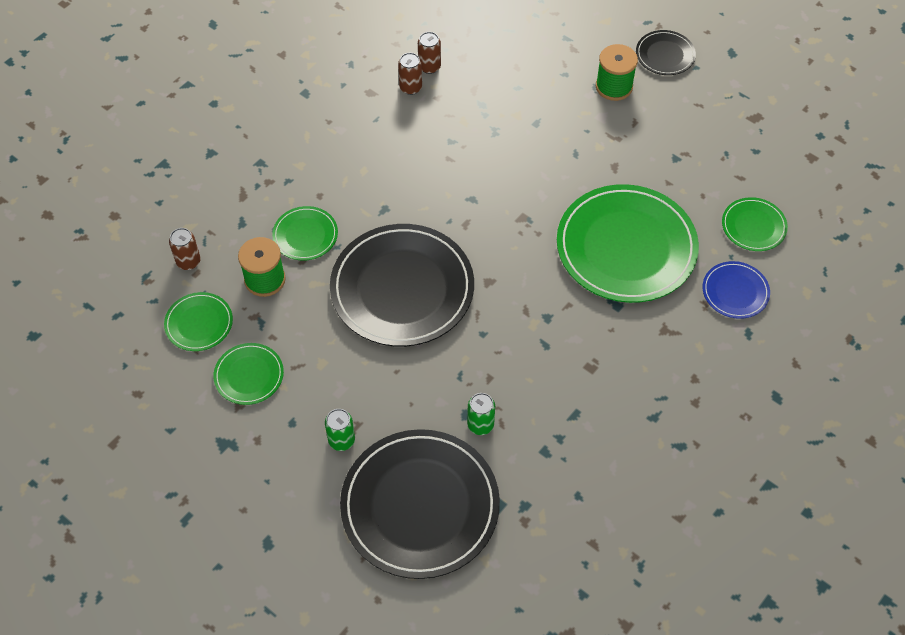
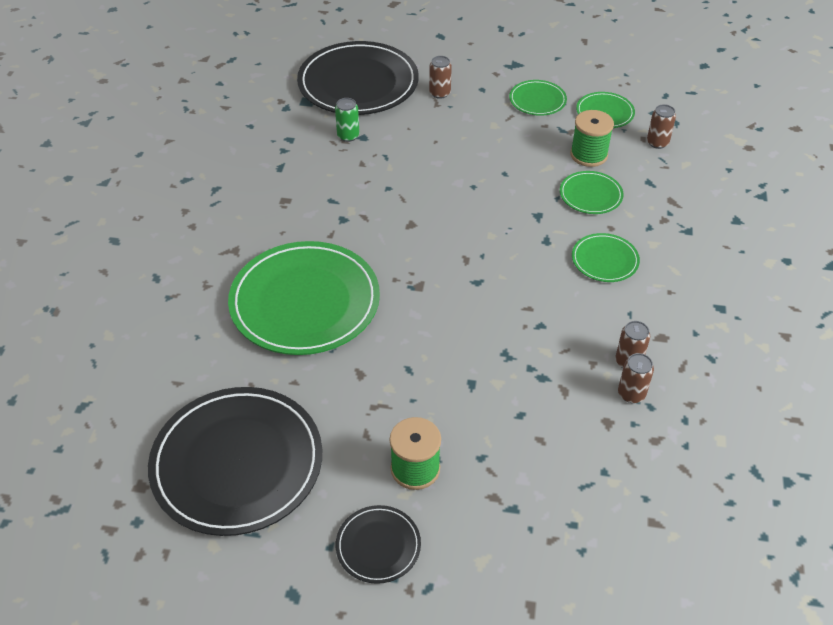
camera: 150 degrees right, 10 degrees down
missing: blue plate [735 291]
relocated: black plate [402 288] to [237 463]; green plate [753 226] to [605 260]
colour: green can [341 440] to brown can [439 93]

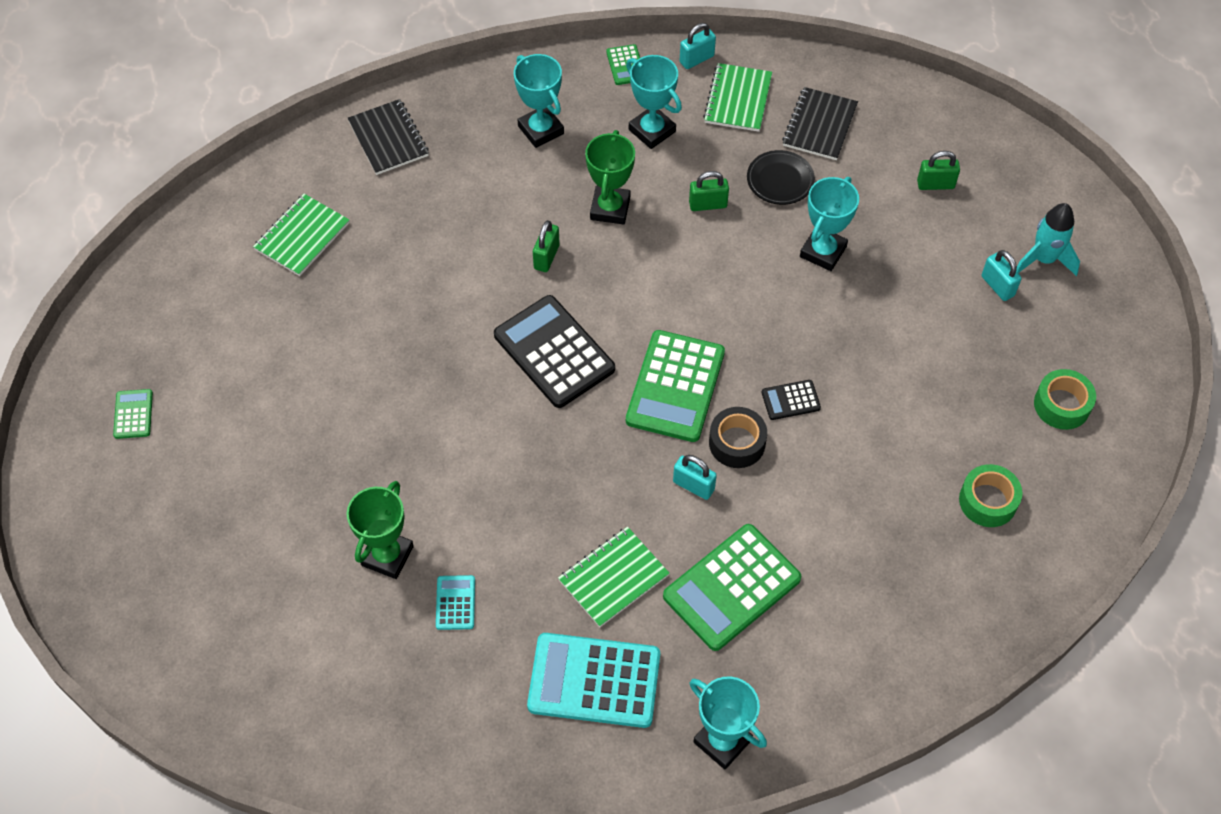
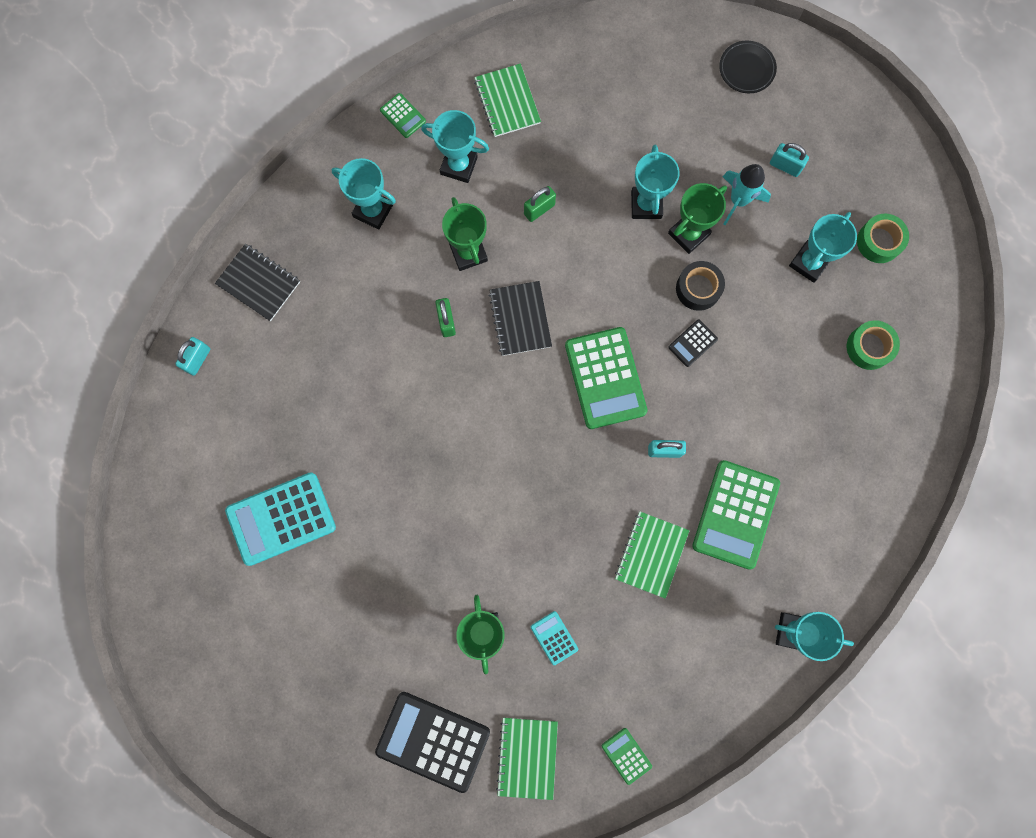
camera: 30 degrees left, 20 degrees up
missing: green padlock [935 184]
appeared: green trophy [688 234]; turquoise trophy [809 263]
relocated: green calculator [133 414] to [626 755]; green notebook [302 236] to [527 757]; black calculator [554 352] to [433 741]; turquoise calculator [594 680] to [281 518]; turquoise padlock [696 59] to [198 359]; black tape [737 443] to [698 288]; black plate [780 180] to [746 69]; black notebook [819 125] to [520 319]; turquoise rocket [1044 259] to [738 200]

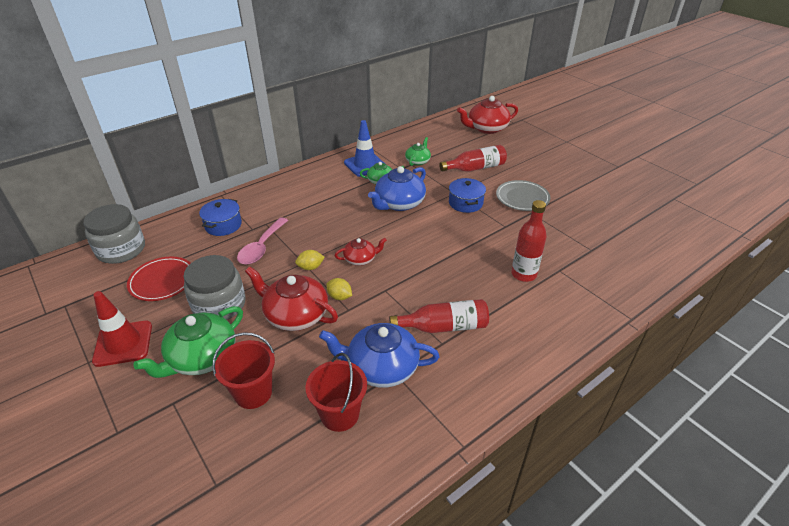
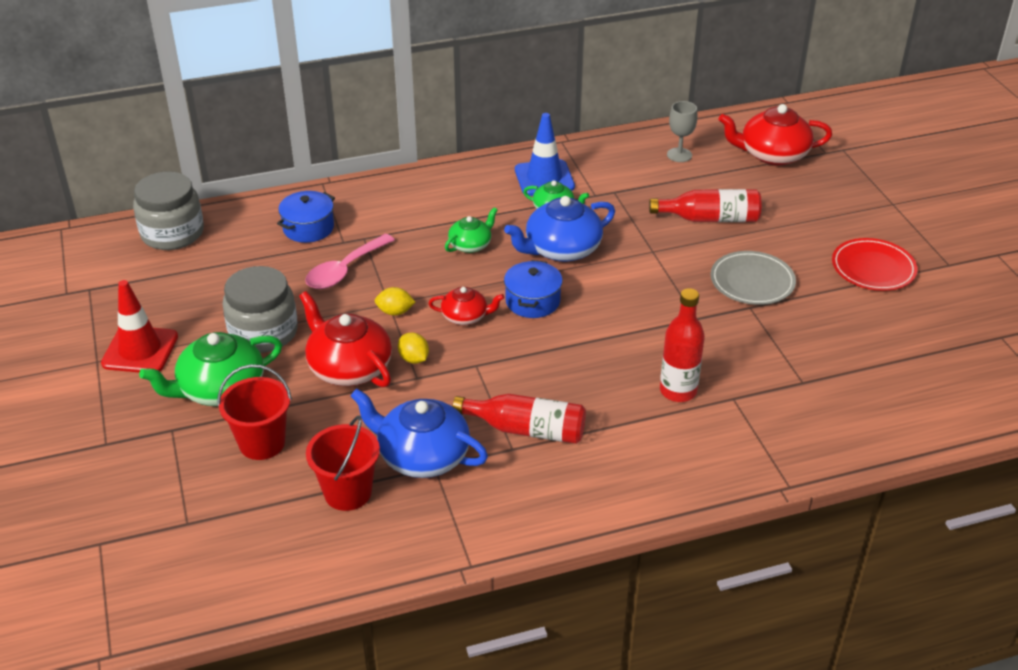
camera: 20 degrees right, 0 degrees up
appeared: grey goblet [679 155]
relocated: red plate [162 281] to [873 268]; green teapot [418 161] to [470 245]; blue pot [465 203] to [532 301]

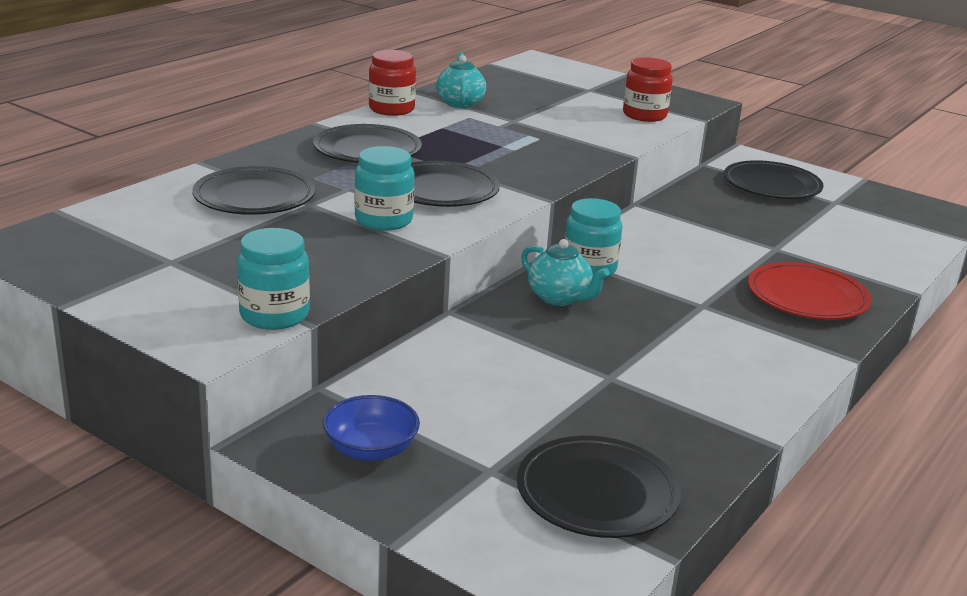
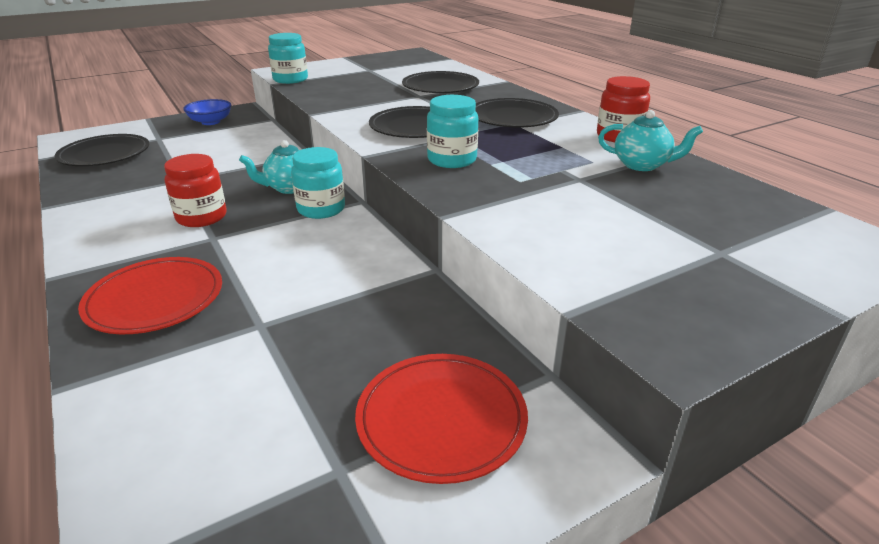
camera: 115 degrees right, 5 degrees up
relocated: turquoise jar [383 220] to [452 160]; red jar [644 115] to [201 217]
colour: black plate [772 185] to red plate [441 419]

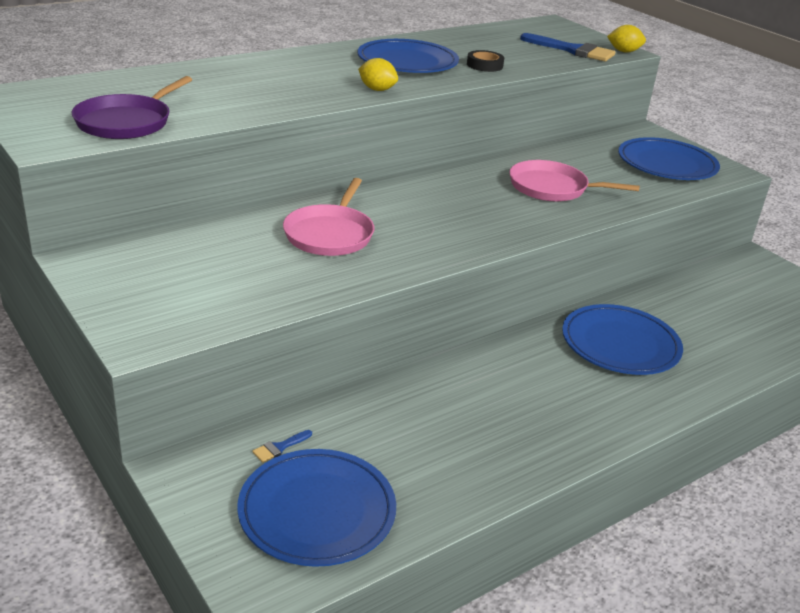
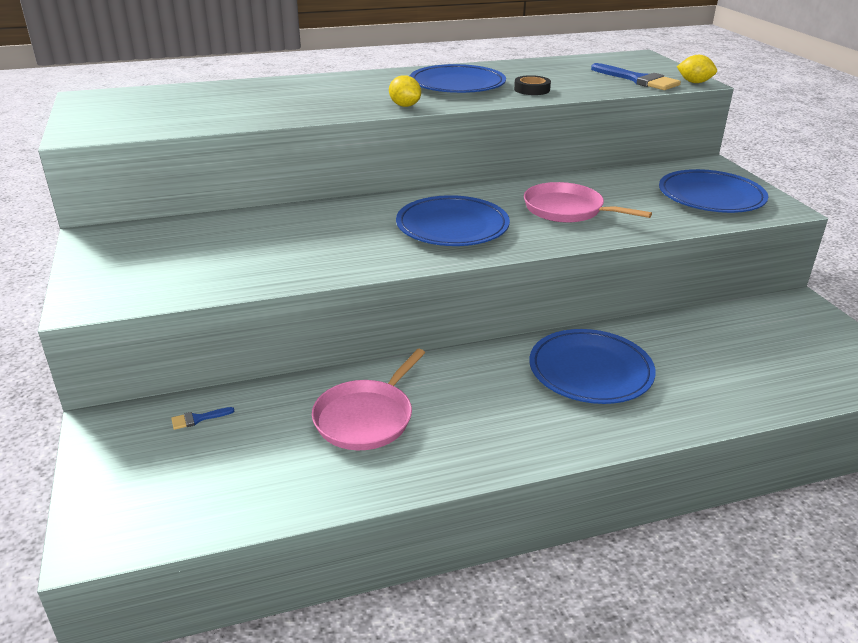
camera: 20 degrees right, 0 degrees up
missing: purple pan [127 122]
relocated: blue plate [317 511] to [452 226]; pink pan [330 234] to [366 417]

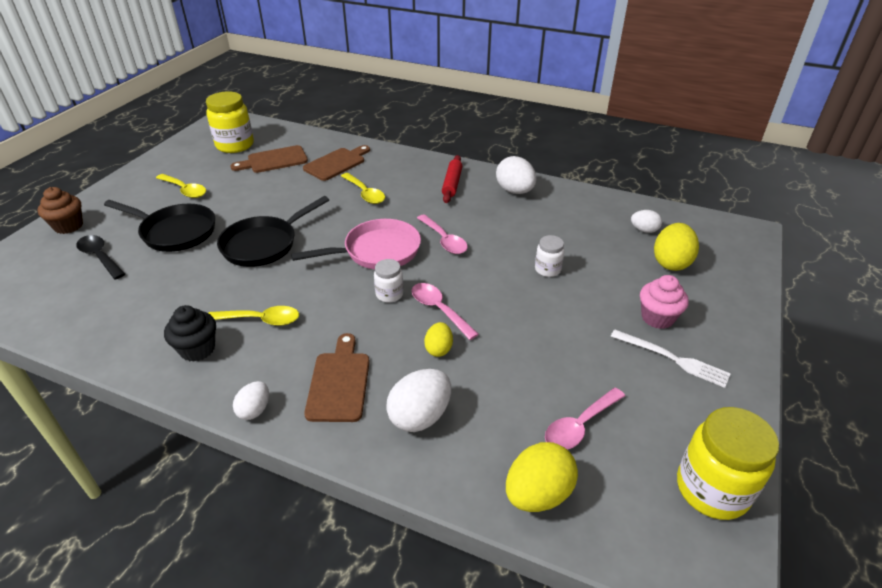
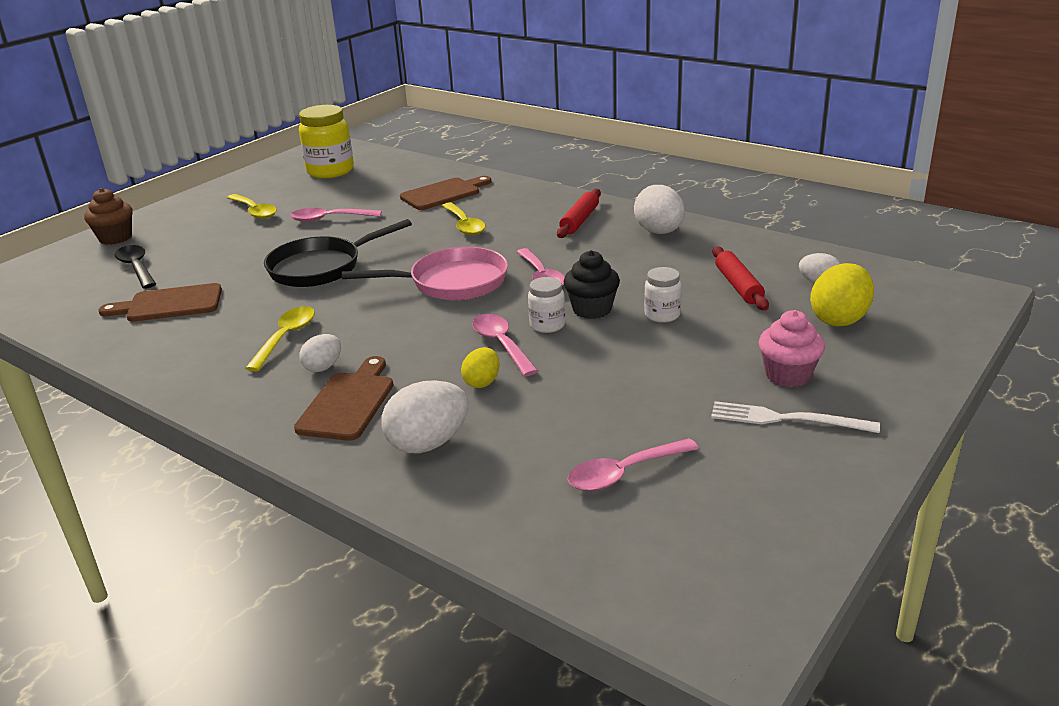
camera: 15 degrees right, 10 degrees down
missing: black pan [175 232]; yellow egg [537 494]; yellow jar [712 489]
appeared: pink spoon [329 219]; red rolling pin [738 286]
relocated: black cupcake [197 349] to [592 309]; brown cutting board [274 160] to [169 304]; white egg [254 410] to [323 367]; white jar [389 294] to [547 325]
spun: yellow spoon [261 320] = [286 337] 90 degrees counterclockwise; white fork [672 359] = [786 419] 150 degrees clockwise

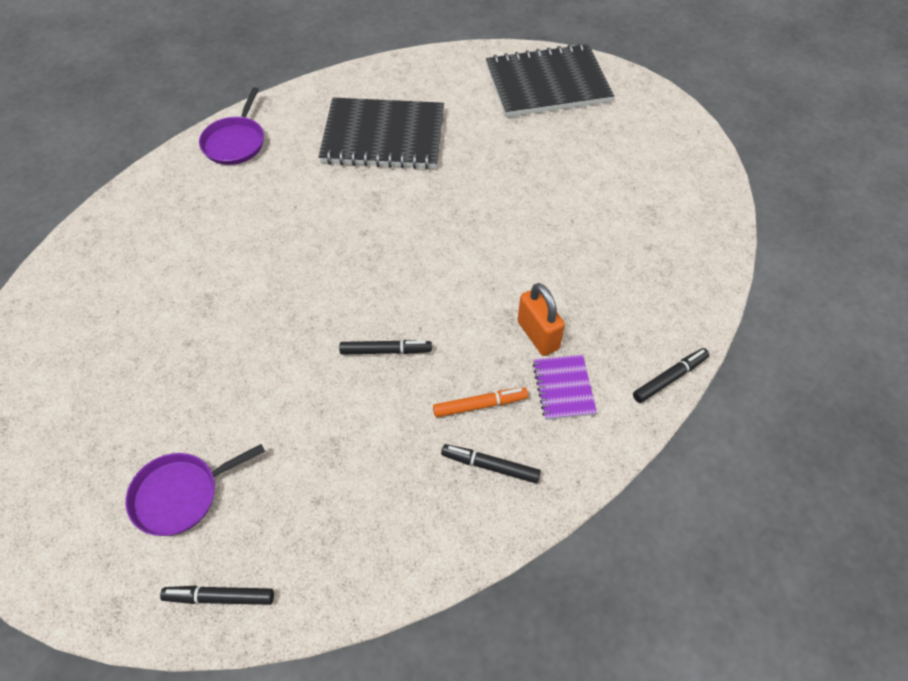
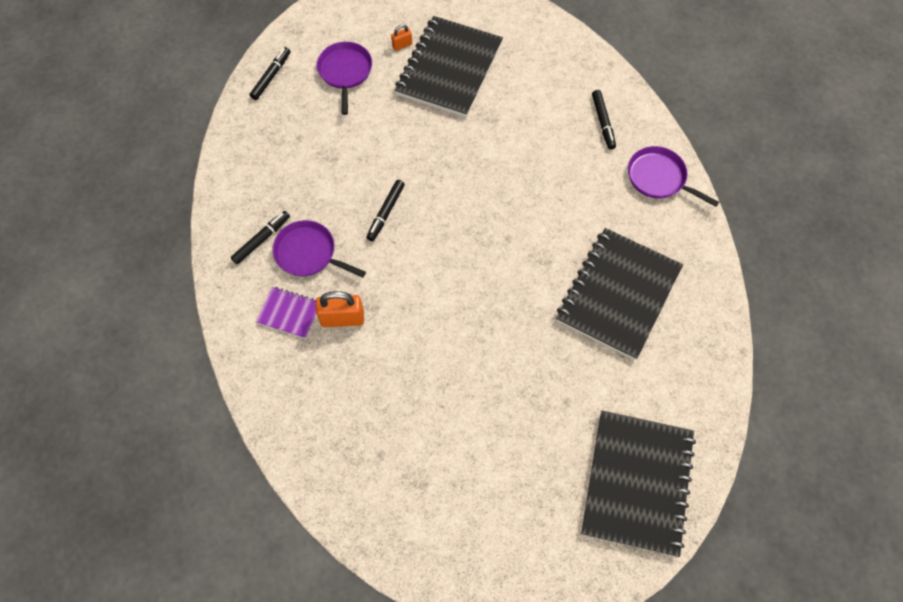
camera: 115 degrees right, 10 degrees up
appeared: orange padlock [402 45]; black notebook [449 68]
relocated: black marker [670 378] to [603 122]
exchanged: orange marker [480 405] to purple pan [308 253]

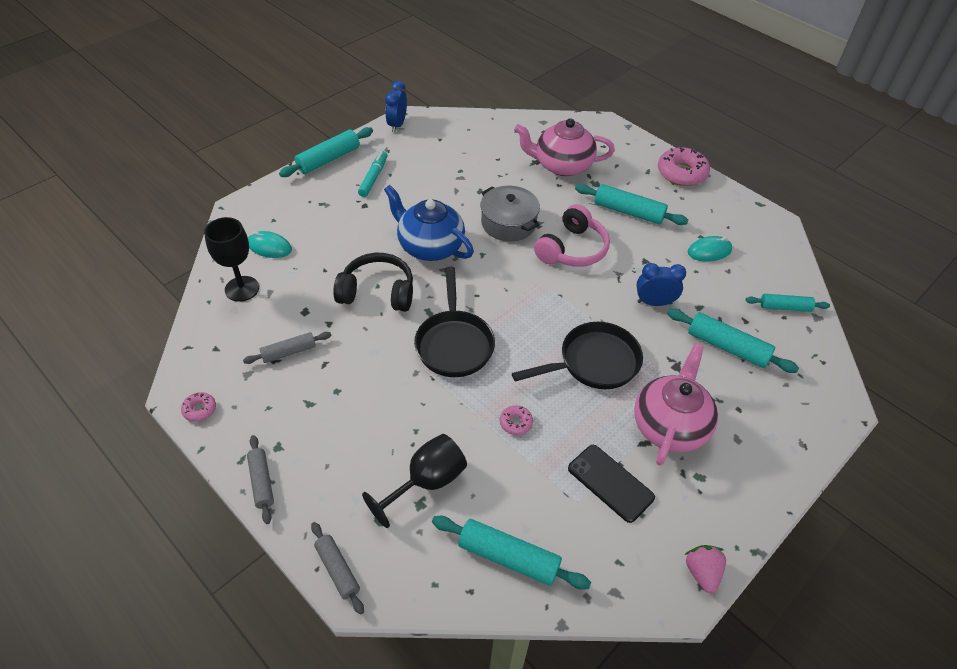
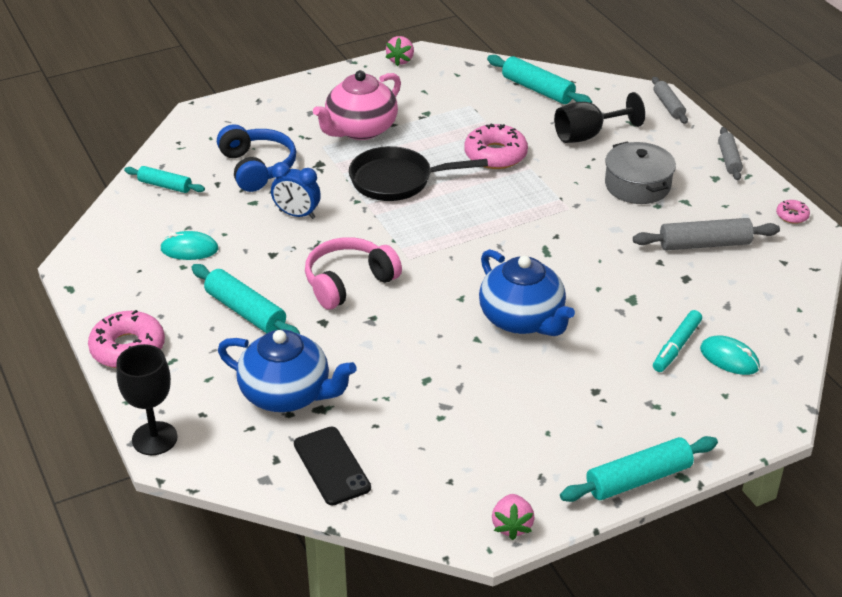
camera: 160 degrees left, 10 degrees down
missing: black headphones [377 292]; black pan [454 343]
relocated: black goblet [242 289] to [154 438]; turquoise marker [373 177] to [676 346]; grey pot [508 223] to [637 185]; black phone [610 483] to [331 466]
exchanged: blue clock [397 125] to pink strawberry [512 526]; turquoise rolling pin [727 347] to blue headphones [257 168]
colour: pink teapot [562 165] to blue teapot [287 394]
size: grey rolling pin [289 352] = [704 244] x1.57; pink donut [516 423] = [495 155] x2.05

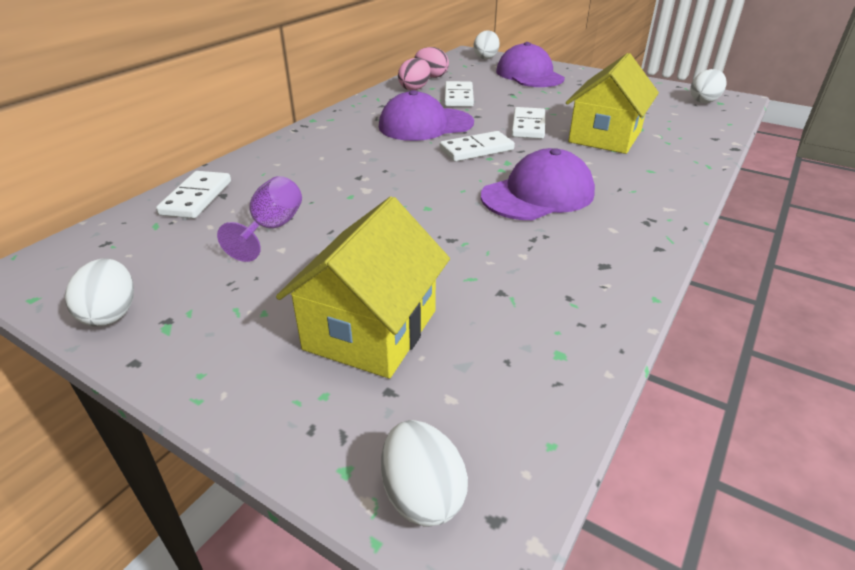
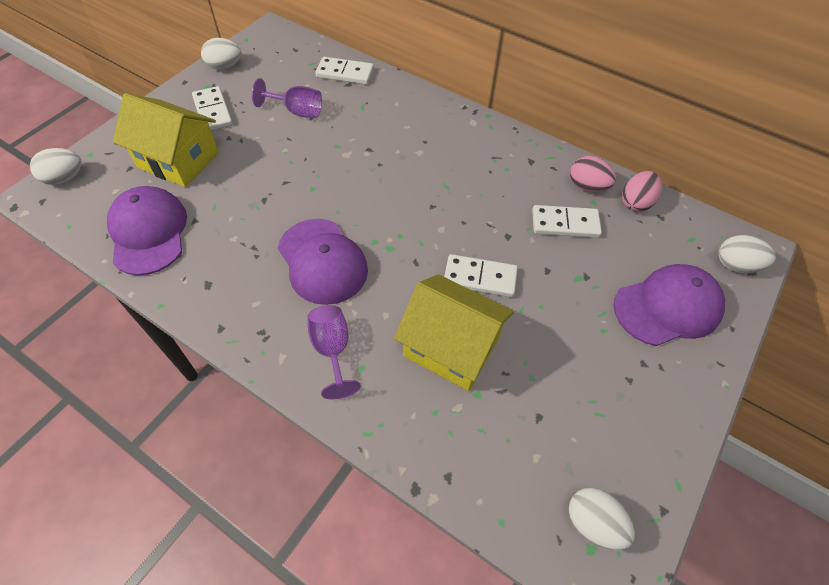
camera: 90 degrees right, 20 degrees up
appeared: purple goblet [332 350]
relocated: purple cap [425 125] to [148 232]; white domino [476 150] to [212 111]

